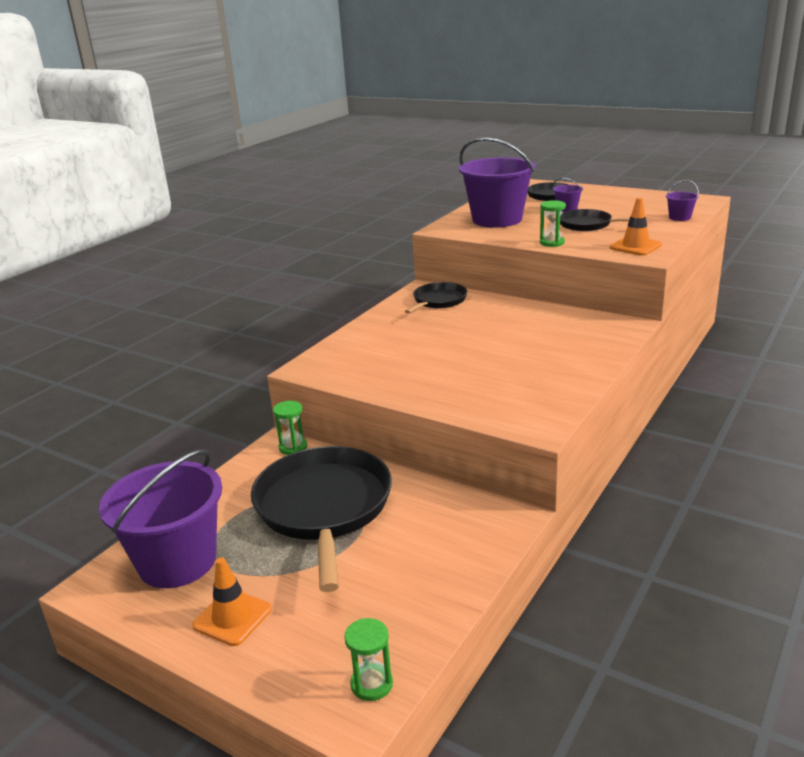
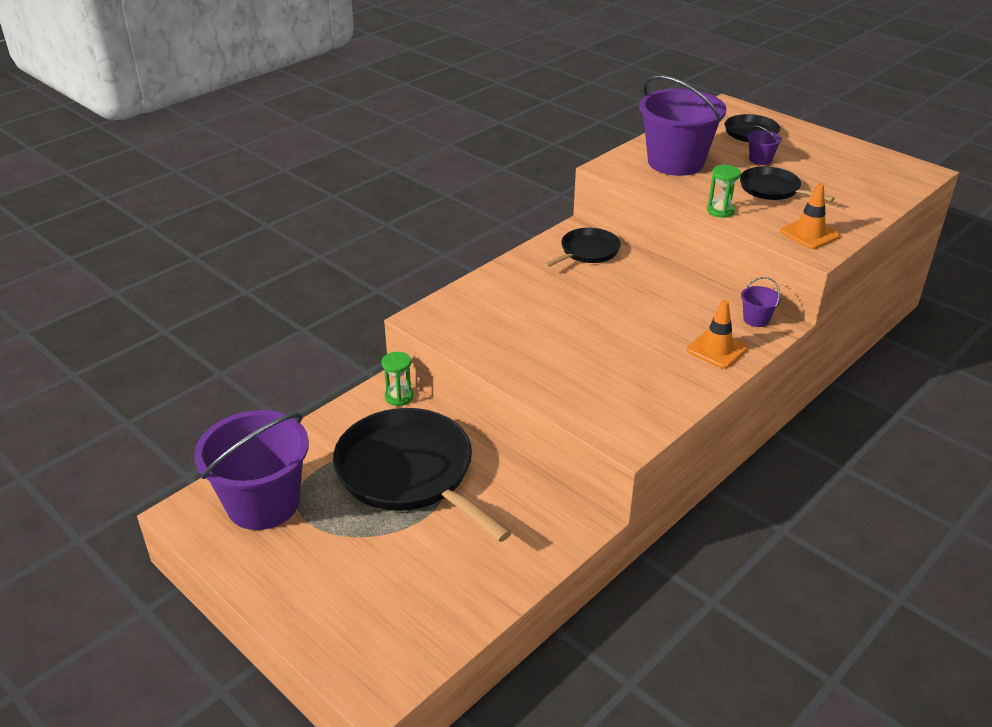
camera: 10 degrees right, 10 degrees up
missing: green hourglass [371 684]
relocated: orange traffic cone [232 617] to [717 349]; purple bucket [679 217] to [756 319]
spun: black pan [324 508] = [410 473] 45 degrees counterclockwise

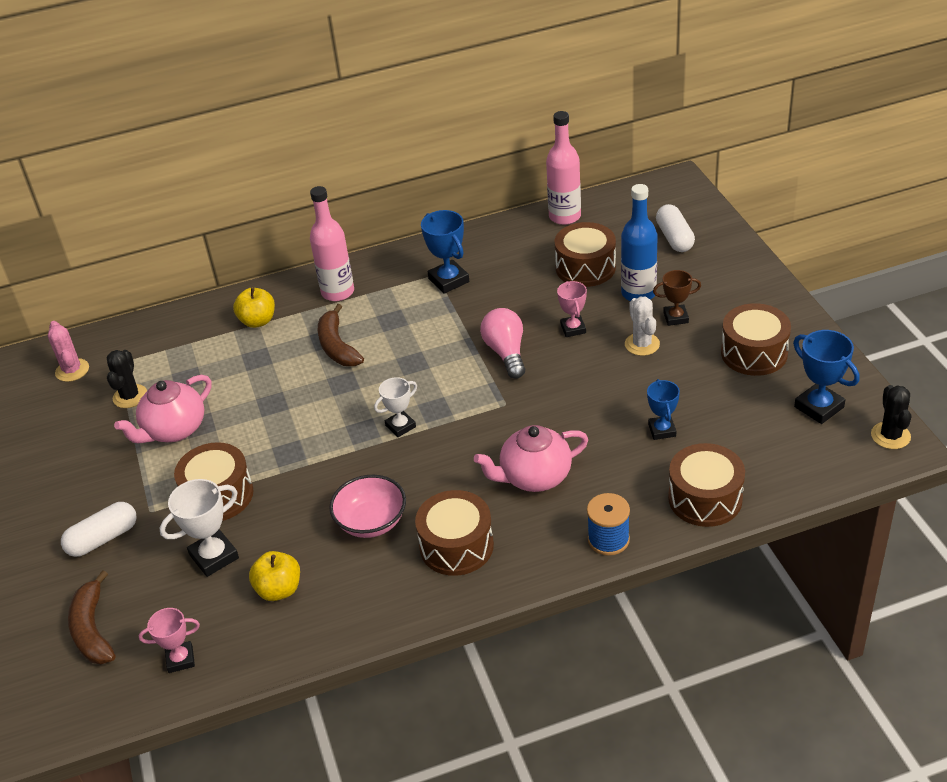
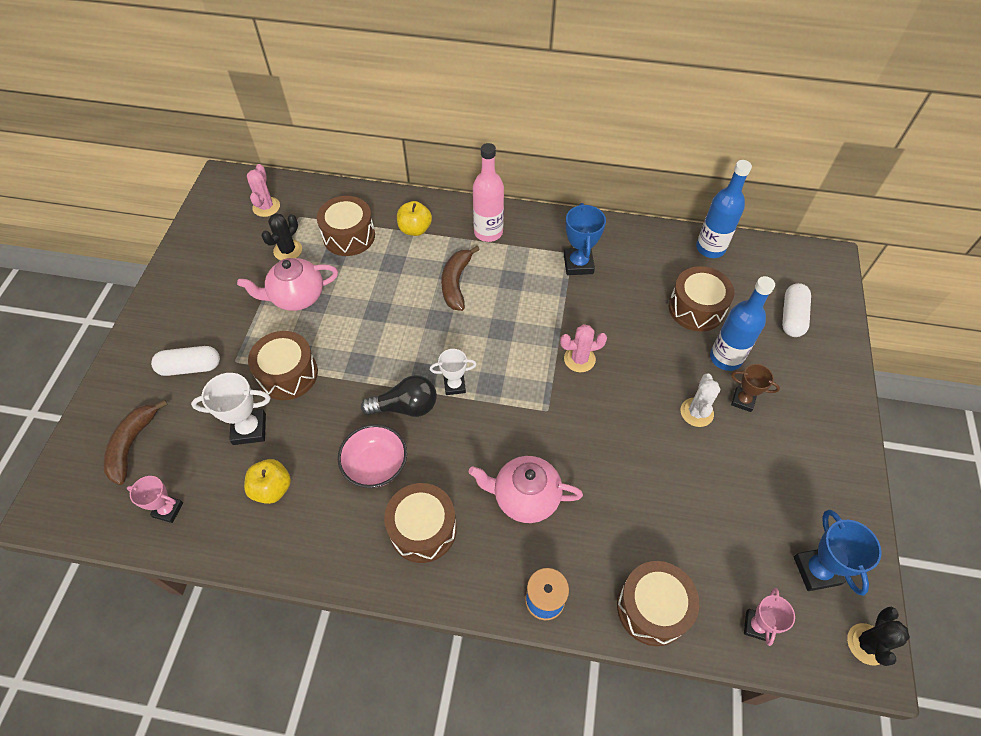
camera: 25 degrees right, 15 degrees up
missing: blue trophy [662 430]
appeared: black light bulb [406 407]
relocated: pink trophy [573 329] to [756 626]; brown drum [754 353] to [349 236]
exchanged: pink light bulb [506 352] to pink cactus [579 359]
colour: pink bottle [565 216] to blue bottle [710 248]

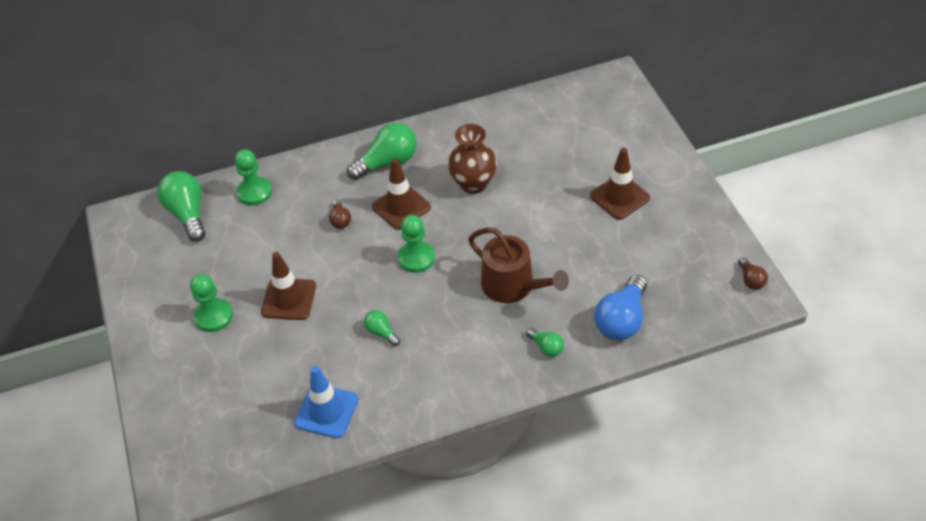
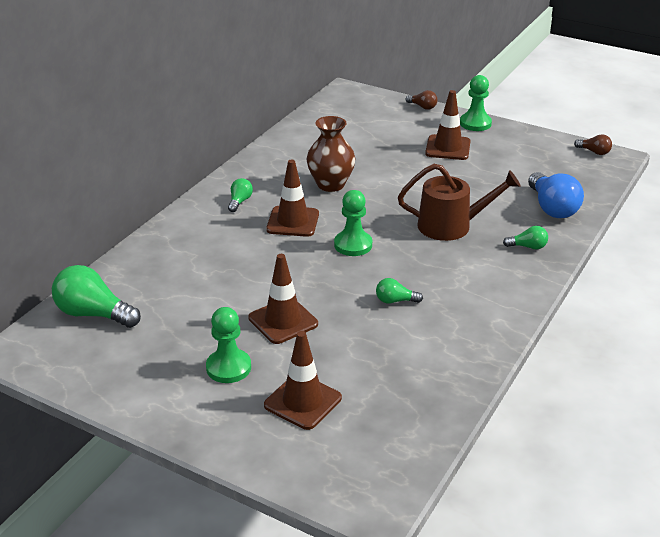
camera: 45 degrees left, 15 degrees down
missing: blue traffic cone [326 411]
appeared: brown traffic cone [303 402]
relocated: green pawn [255 192] to [475 123]; brown light bulb [340 220] to [422 107]
size: green light bulb [387 162] = [240 201] x0.51

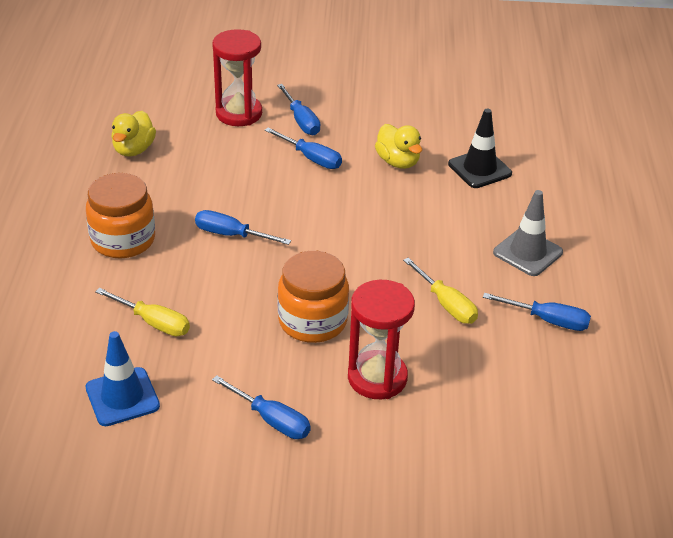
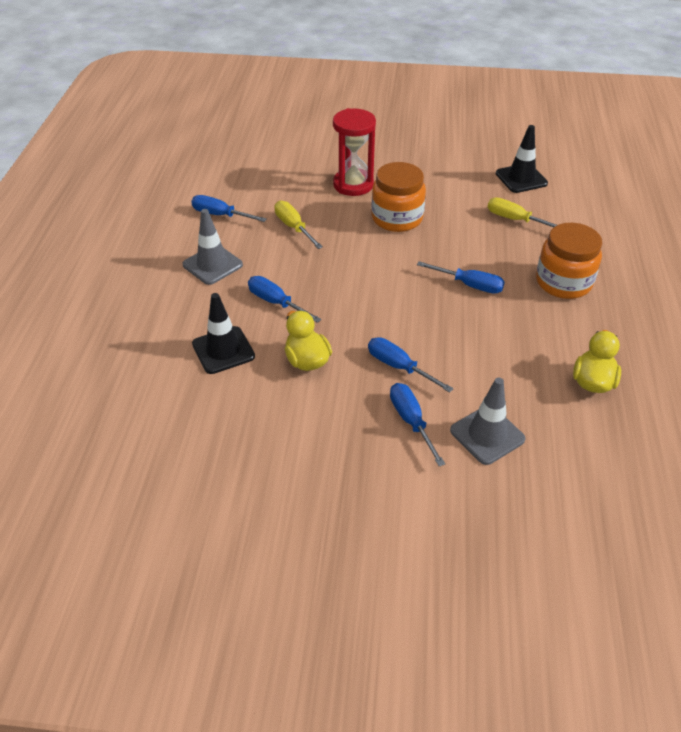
camera: 175 degrees left, 5 degrees up
relocated: blue screwdriver [271 420] to [276 303]
exchanged: red hourglass [239 113] to grey traffic cone [487 435]
colour: blue traffic cone [122 397] to black traffic cone [521 178]

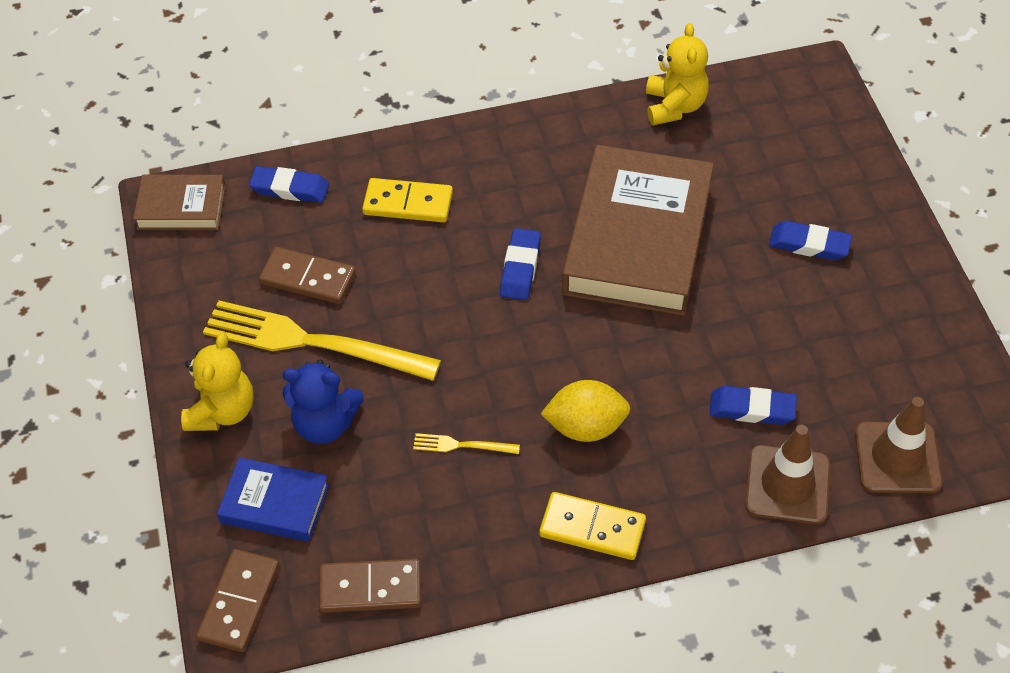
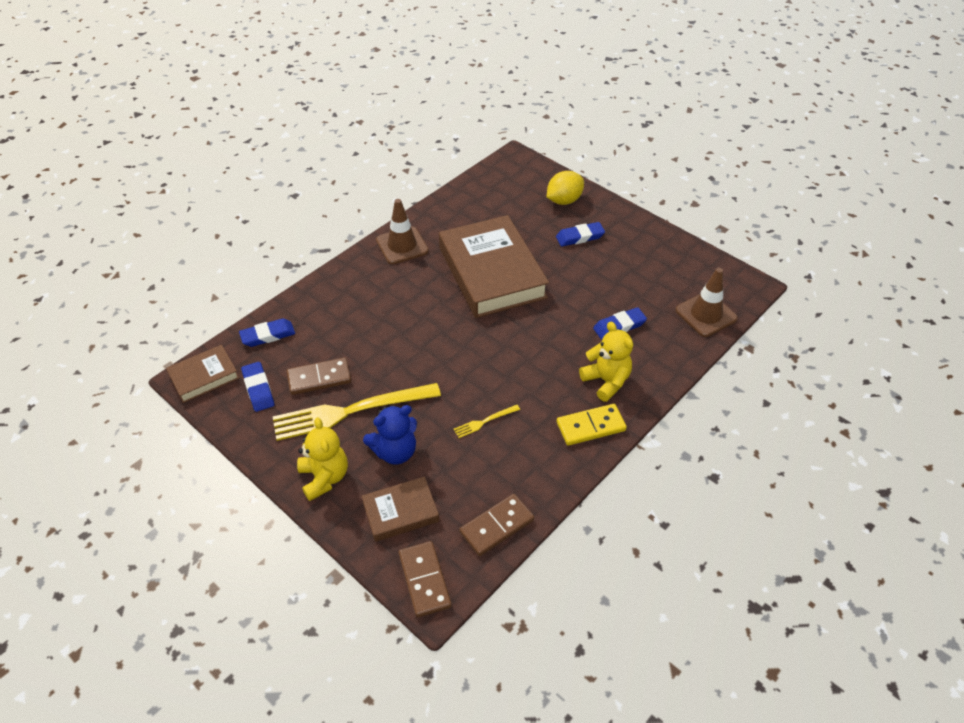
camera: 35 degrees left, 5 degrees down
missing: yellow domino [408 203]
relocated: blue eraser [520 268] to [258 389]; yellow lemon [586 427] to [564 200]; yellow teddy bear [674 106] to [606 381]; brown traffic cone [787 485] to [402 245]
colour: blue book [275 504] to brown book [401 512]

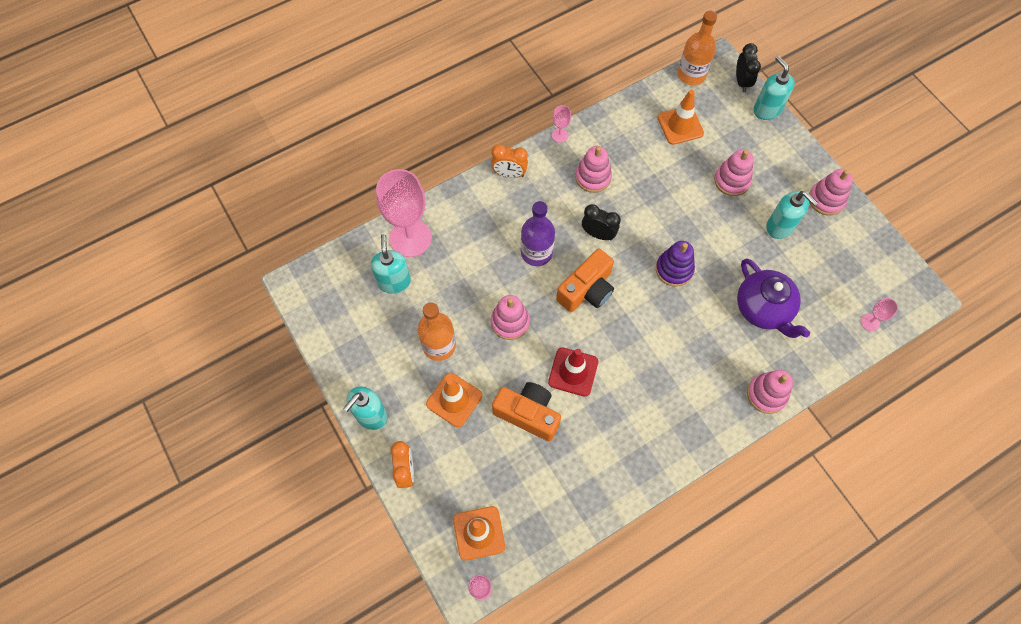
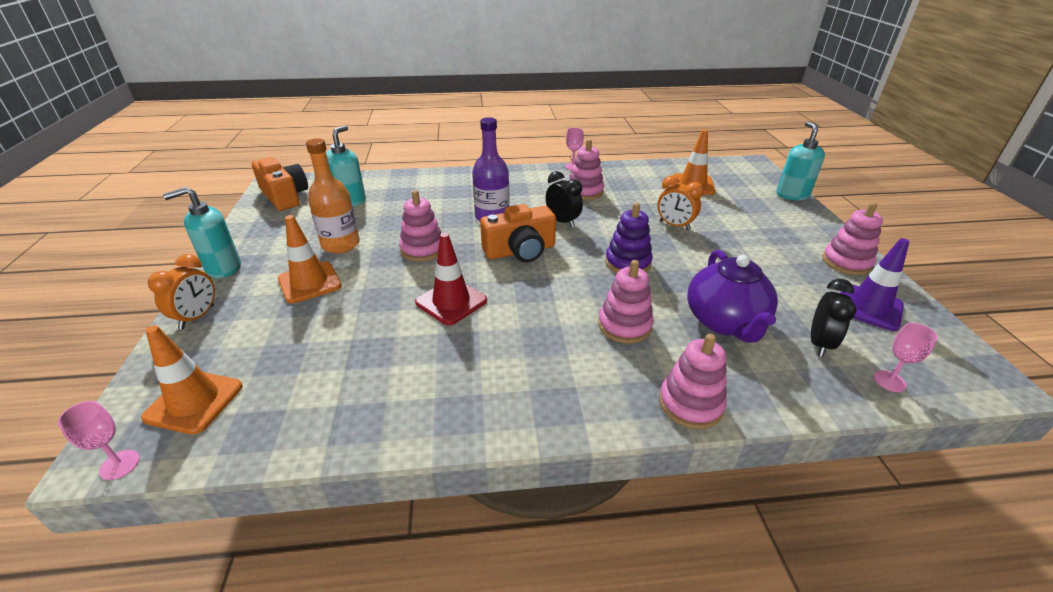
camera: 25 degrees right, 30 degrees down
missing: pink goblet [410 238]; orange bottle [691 75]; turquoise soap dispenser [780 227]
appeared: purple traffic cone [868 307]
relocated: orange clock [509 174] to [674 225]; orange camera [528 414] to [284 196]; pink stacking toy [732 180] to [624 326]; black clock [742 82] to [819 343]

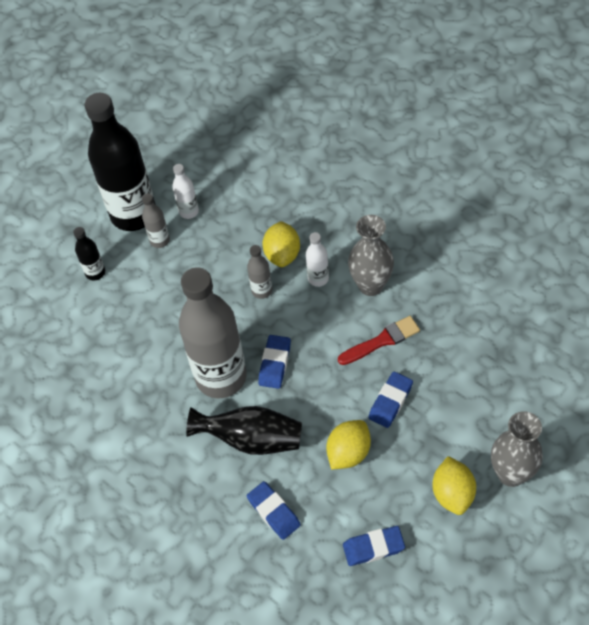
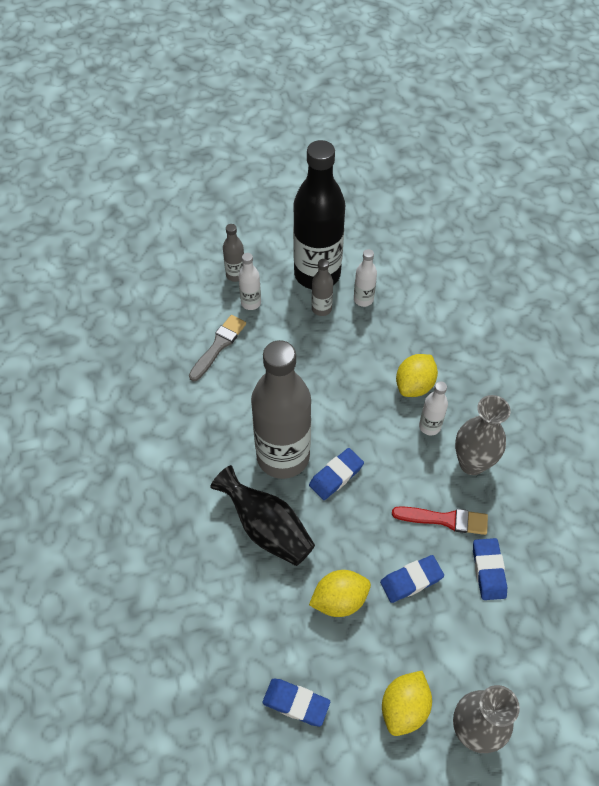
camera: 30 degrees right, 0 degrees up
appeared: grey brush [218 346]
relocated: grey bottle [262 290] to [235 275]; blue eraser [273 512] to [488 570]
colour: black bottle [95 272] to white bottle [251 303]

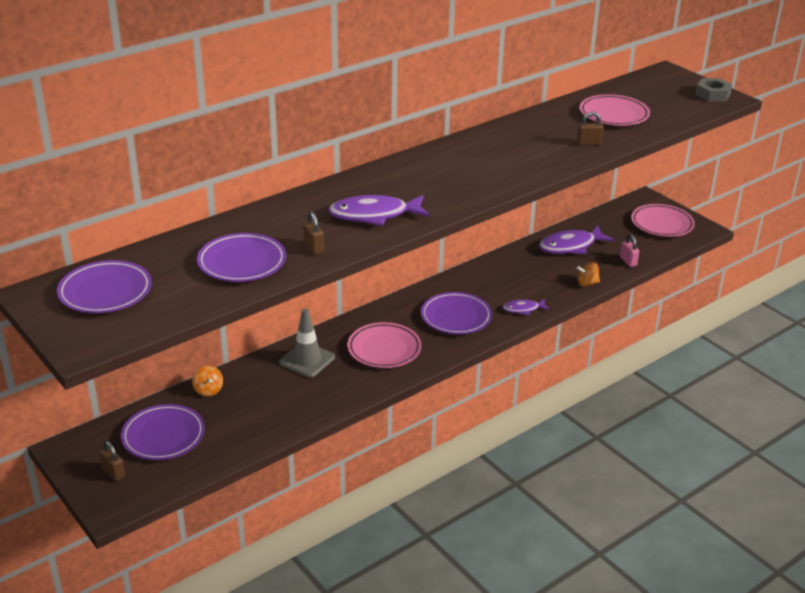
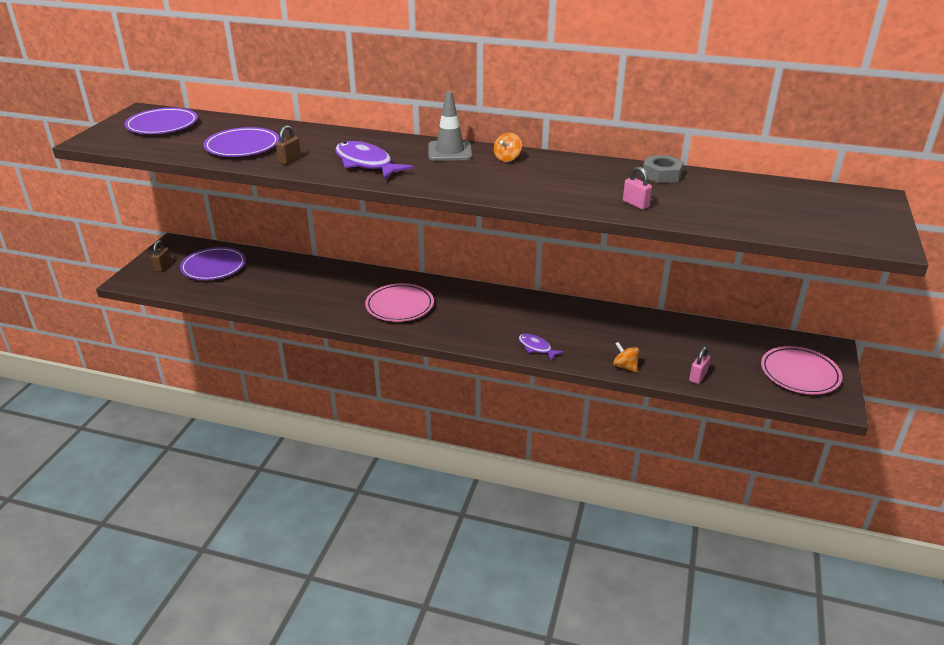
camera: 55 degrees right, 0 degrees up
missing: purple plate [456 317]; purple fish [570 246]; pink plate [614 114]
relocated: orange spinning top [208 390] to [507 158]; grey traffic cone [307 360] to [450 151]; grey nut [712 94] to [661 174]
colour: brown padlock [588 143] to pink padlock [635 204]

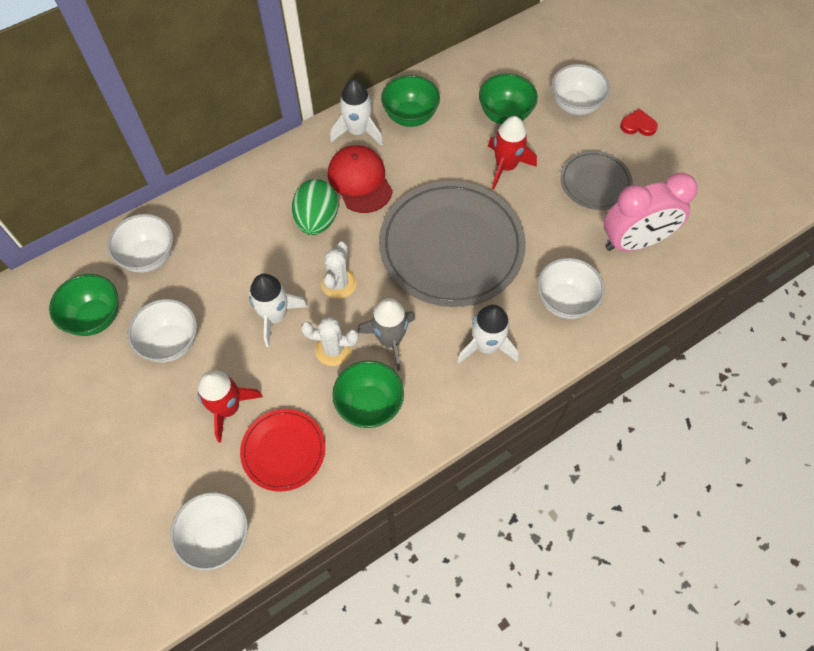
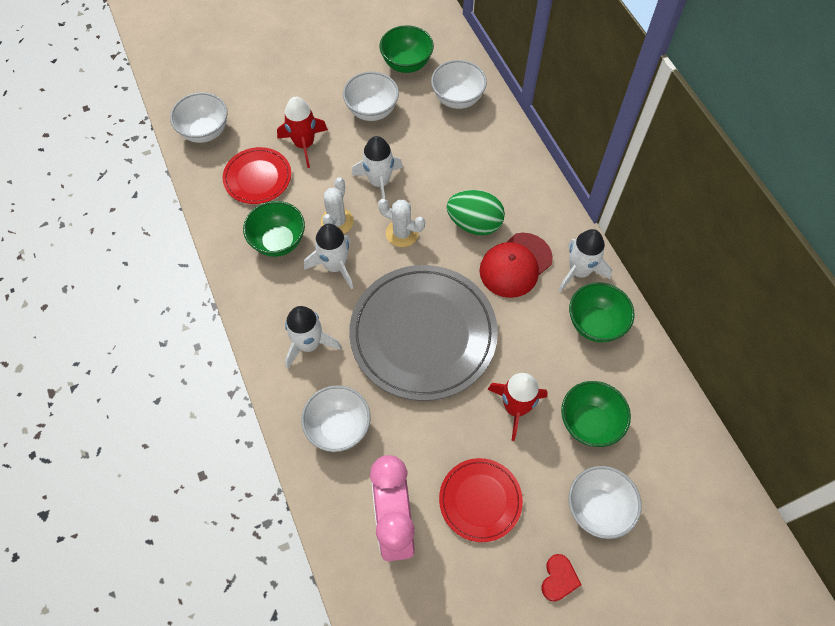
camera: 100 degrees right, 0 degrees up
colour: grey rocket [390 340] to white rocket [335 266]; grey plate [595 182] to red plate [480 500]
spun: red cap [360 181] = [515 265] 150 degrees clockwise

